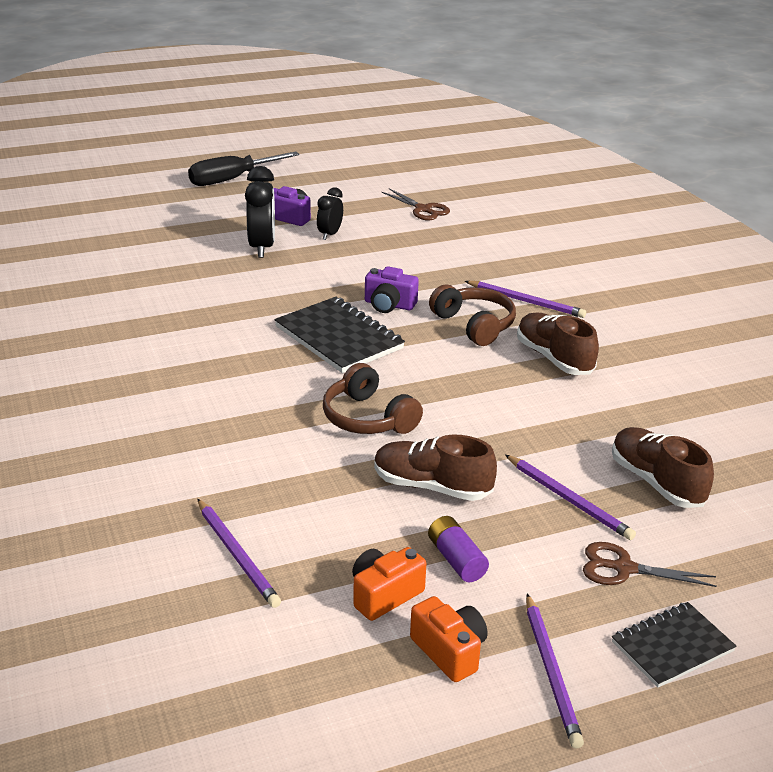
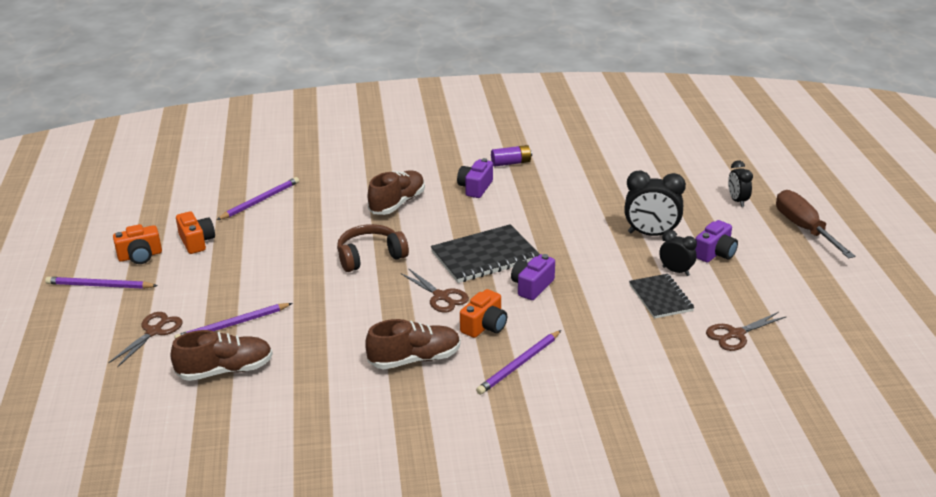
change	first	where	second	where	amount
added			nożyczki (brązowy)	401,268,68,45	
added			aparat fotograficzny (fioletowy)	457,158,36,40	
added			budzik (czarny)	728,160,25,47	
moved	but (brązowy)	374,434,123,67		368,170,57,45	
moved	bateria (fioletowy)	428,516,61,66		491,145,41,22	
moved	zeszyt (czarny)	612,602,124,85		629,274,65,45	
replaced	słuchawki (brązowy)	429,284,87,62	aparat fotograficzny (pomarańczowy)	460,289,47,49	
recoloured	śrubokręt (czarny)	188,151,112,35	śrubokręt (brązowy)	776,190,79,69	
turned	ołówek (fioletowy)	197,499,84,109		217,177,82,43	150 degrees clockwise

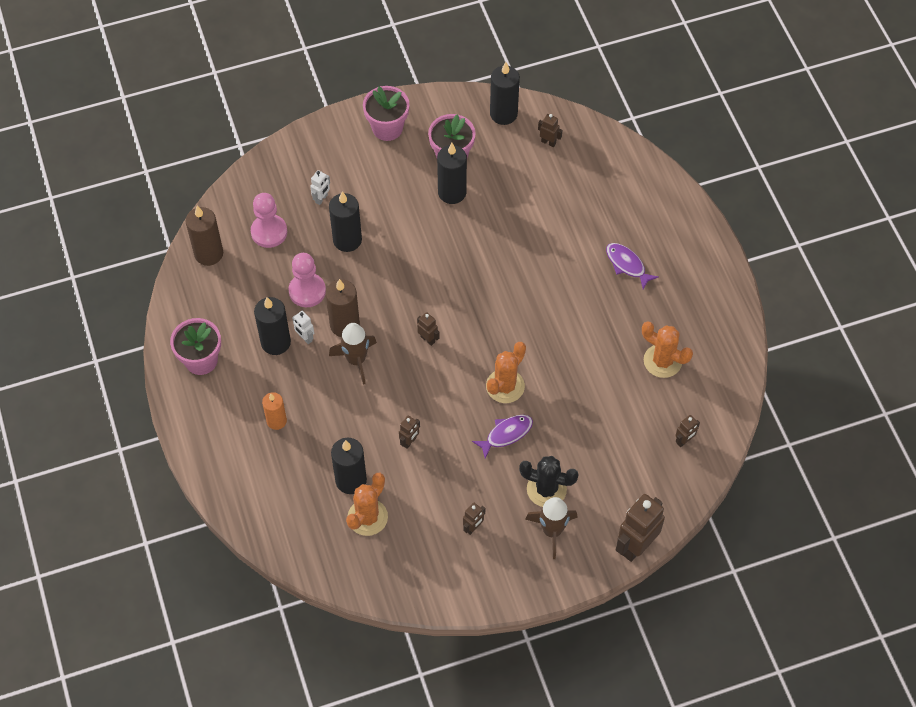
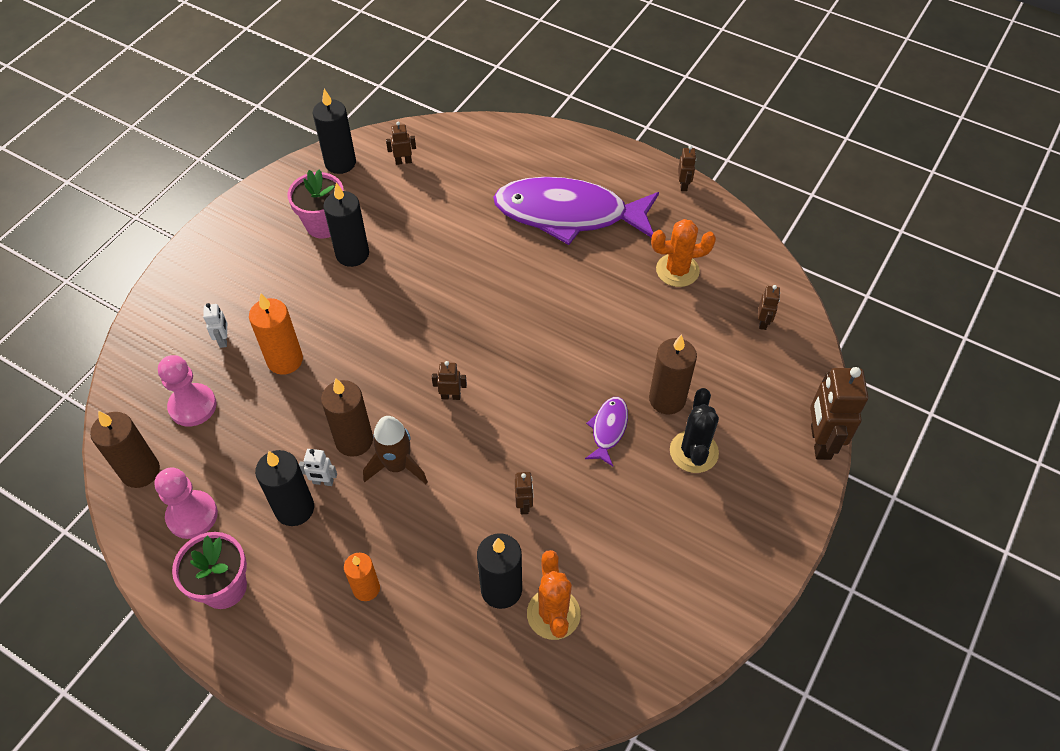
change	first	where	second	where	amount
removed	doniczka (różowy)	363,86,47,55			
removed	kaktus (pomarańczowy)	486,342,40,61			
removed	rakieta (brązowy)	525,497,53,62			
added			świeca (brązowy)	649,334,48,80	
moved	pionek (różowy)	289,253,37,54		154,467,64,72	
moved	robot (brązowy)	463,502,22,33		678,145,18,46	
recoloured	świeca (czarny)	329,191,33,61	świeca (pomarańczowy)	249,293,54,82	
turned	kaktus (czarny)	519,456,60,51		670,388,49,85	60 degrees counterclockwise
resized	ryba (fioletowy)	606,243,53,46		493,177,166,68	x2.42

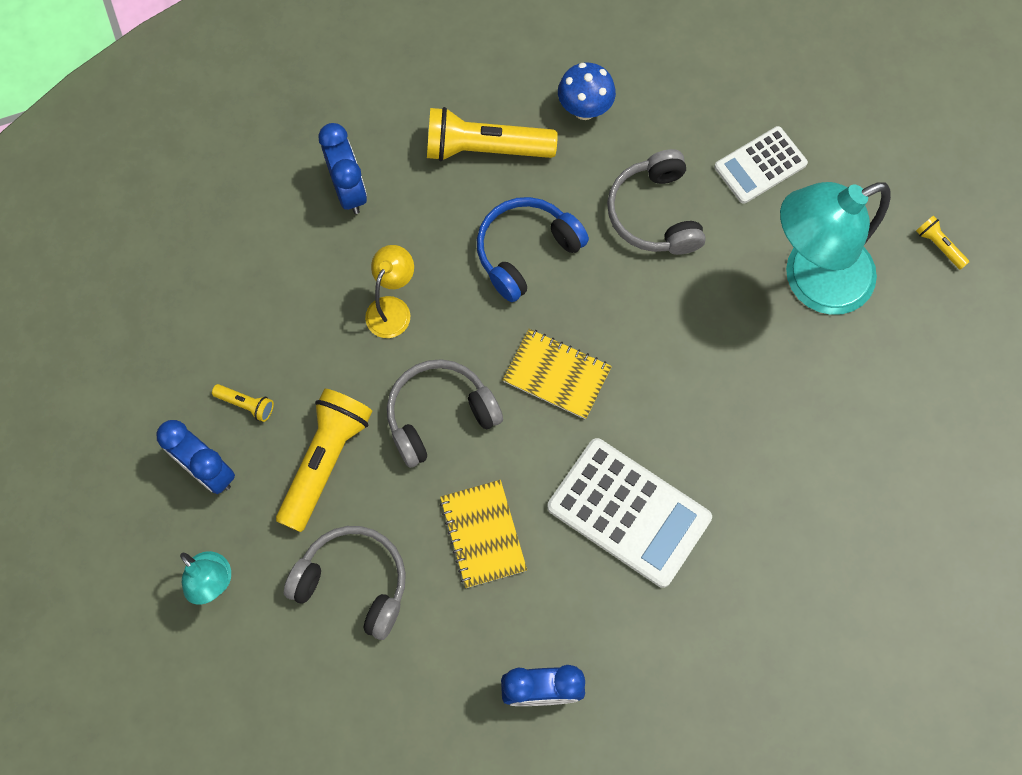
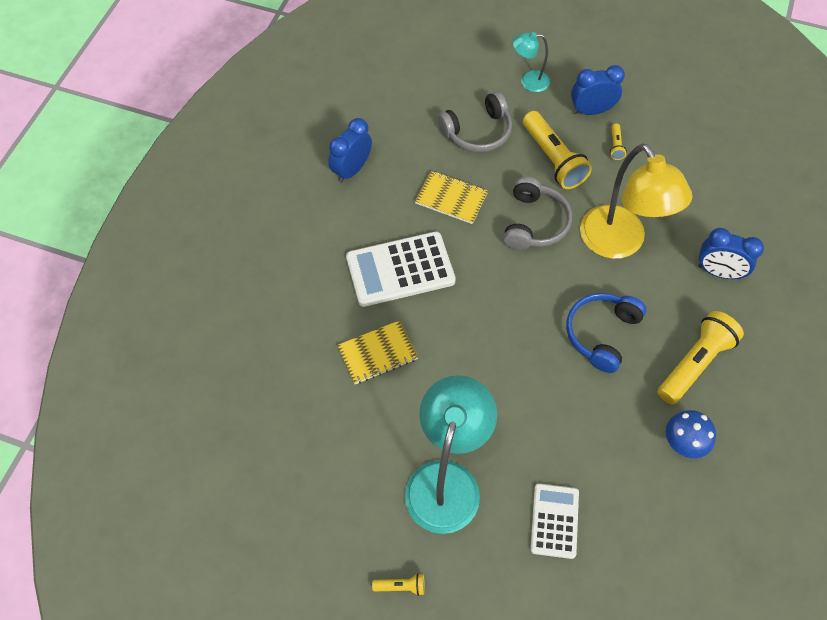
change	first	where	second	where	amount
removed	słuchawki (szary)	607,149,99,106			
moved	zeszyt (żółty)	503,329,109,90		337,320,81,64	
turned	latarka (żółty)	212,384,62,38		610,123,17,37	60 degrees counterclockwise
turned	słuchawki (niebieski)	477,197,112,105		566,293,80,80	150 degrees counterclockwise
resized	lampka (żółty)	365,245,49,93		580,144,112,115	x2.02

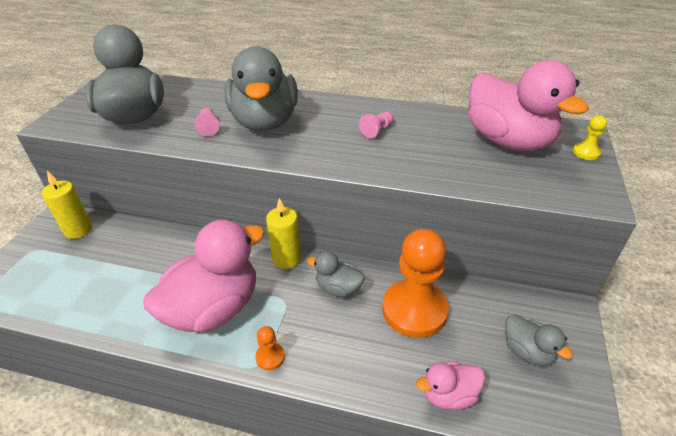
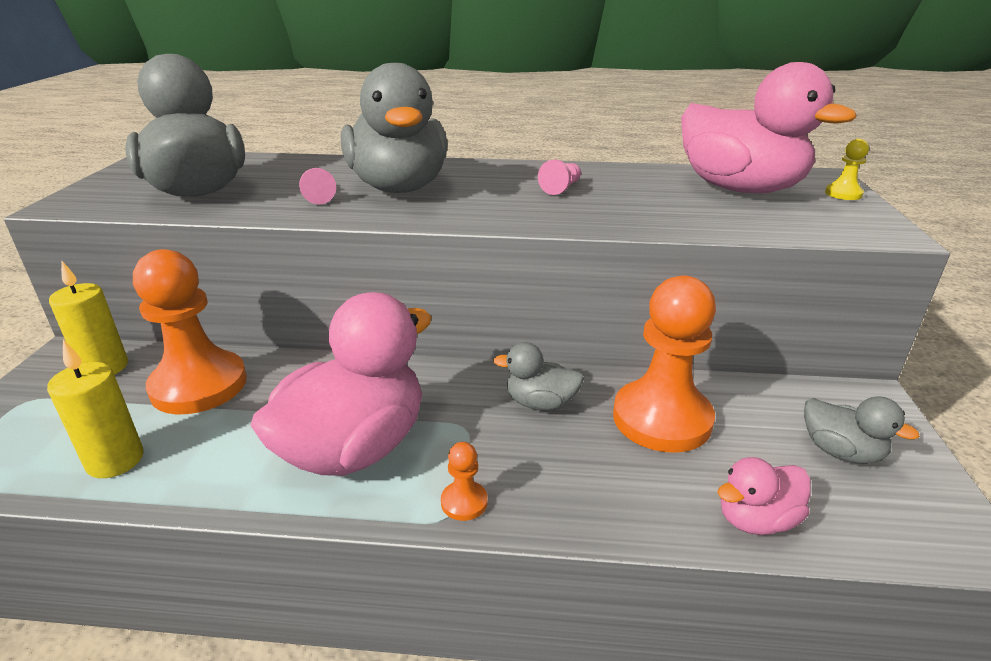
change	first	where	second	where	amount
added			pionek (pomarańczowy)	133,249,114,165	
moved	świeca (żółty)	266,198,35,71		47,340,97,138	

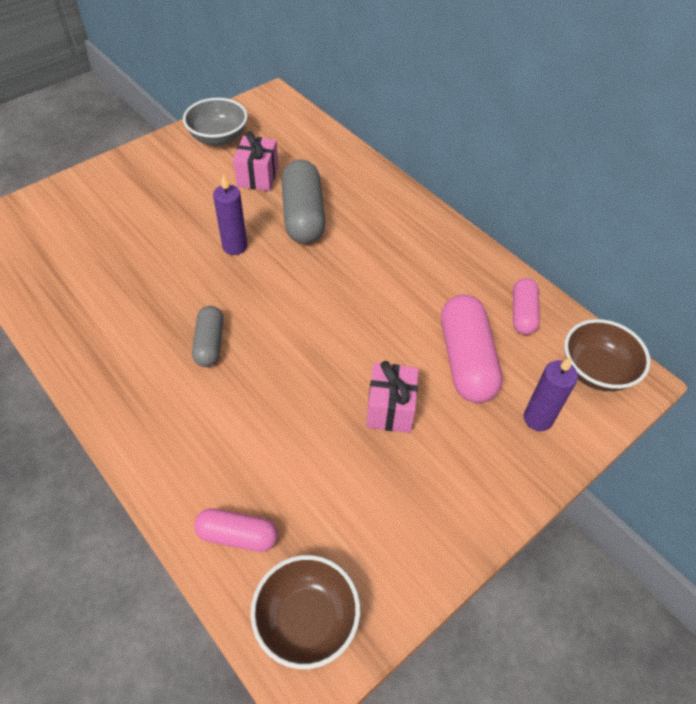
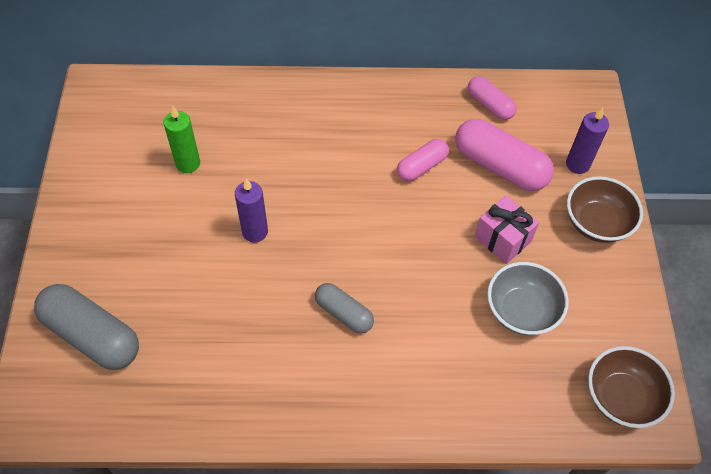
change	first	where	second	where	amount
moved	miska (szary)	183,98,65,48		487,262,82,73	
moved	kapsułka (różowy)	194,508,84,44		397,139,52,42	
moved	kapsułka (szary)	282,160,44,84		34,284,105,86	
moved	miska (brązowy)	564,319,87,72		567,176,76,67	
replaced	prezent (różowy)	233,131,45,60	świeca (zielony)	163,106,37,67	

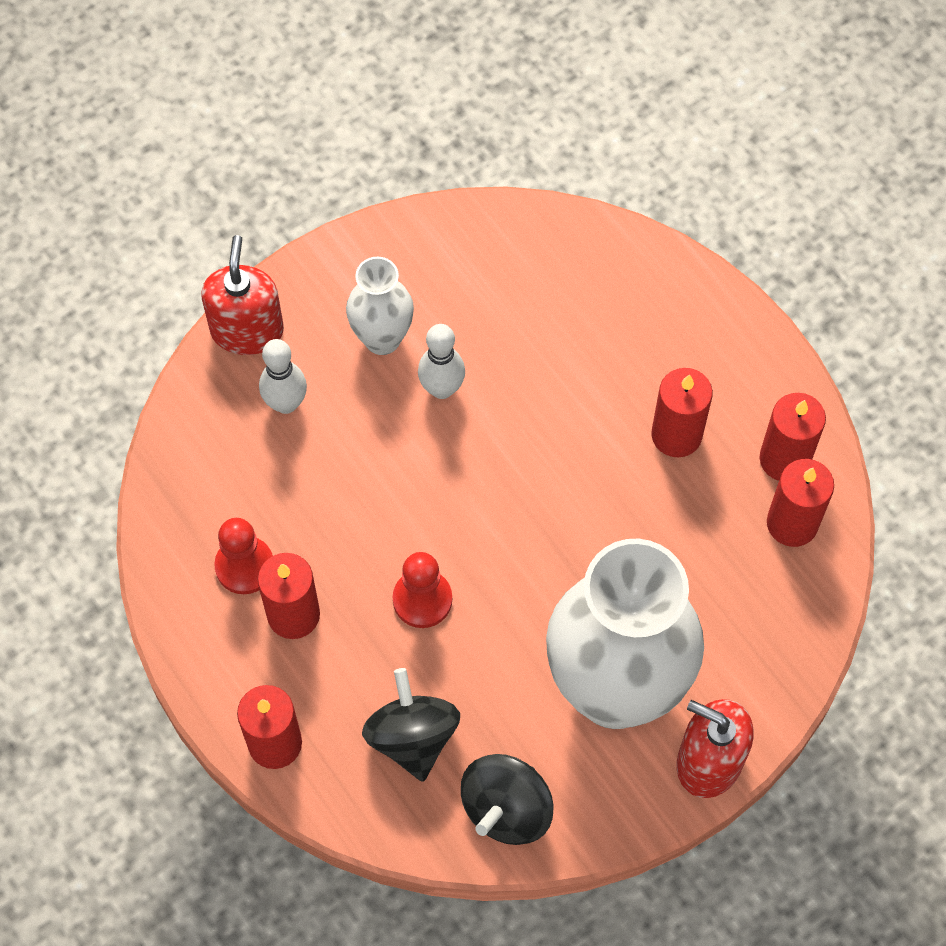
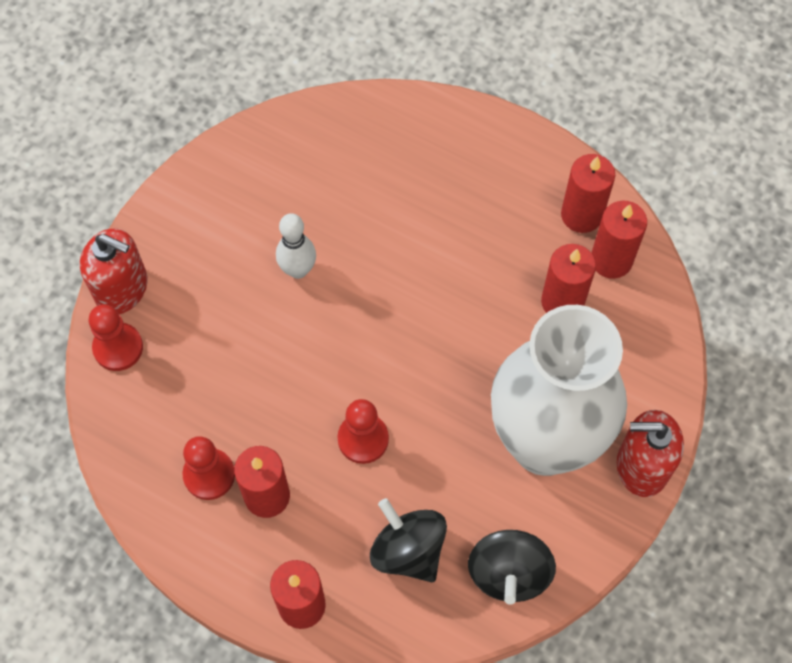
change	first	where	second	where	amount
removed	kręgiel (biały)	259,339,48,75			
removed	wazon (biały)	346,257,68,98			
added			pionek (czerwony)	89,304,54,67	
moved	świeca (czerwony)	651,368,62,89		541,244,55,69	
turned	dozownik mydła (czerwony)	201,235,83,120		80,228,67,86	135 degrees clockwise

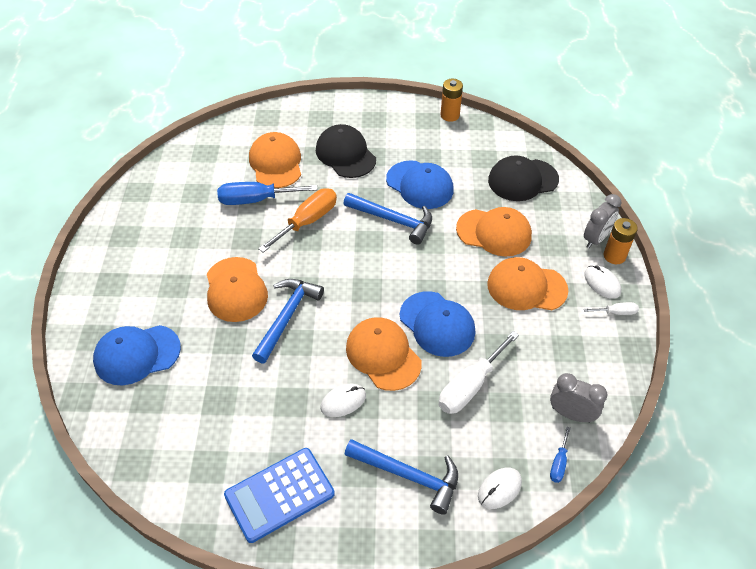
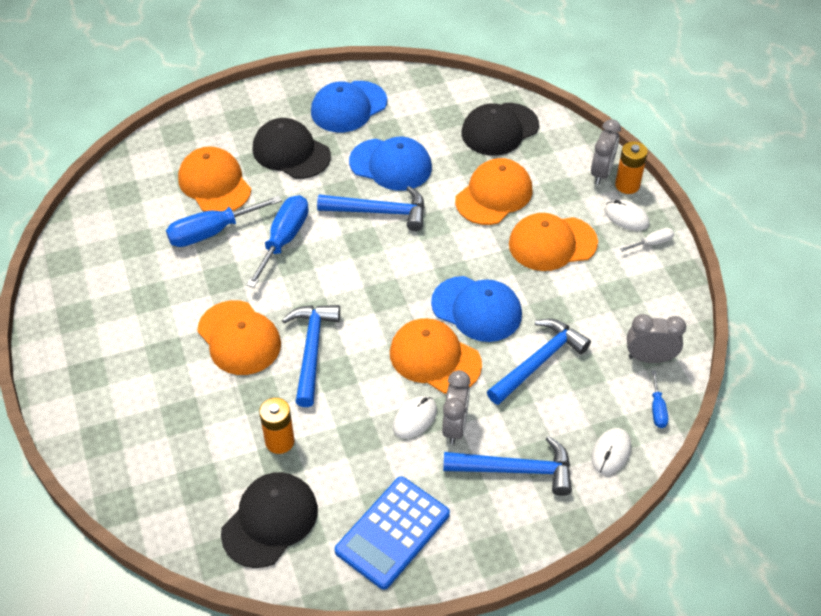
change	first	where	second	where	amount
added			czapka (czarny)	221,472,97,96	
added			budzik (szary)	442,370,28,75	
moved	czapka (niebieski)	93,325,88,60		311,81,76,51	
moved	bateria (pomarańczowy)	440,79,23,43		259,398,36,56	
replaced	śrubokręt (biały)	438,331,81,83	młotek (niebieski)	487,319,104,86	
recoloured	śrubokręt (pomarańczowy)	258,188,79,65	śrubokręt (niebieski)	247,195,62,93	
turned	czapka (pomarańczowy)	456,207,76,49		455,158,77,67	45 degrees counterclockwise

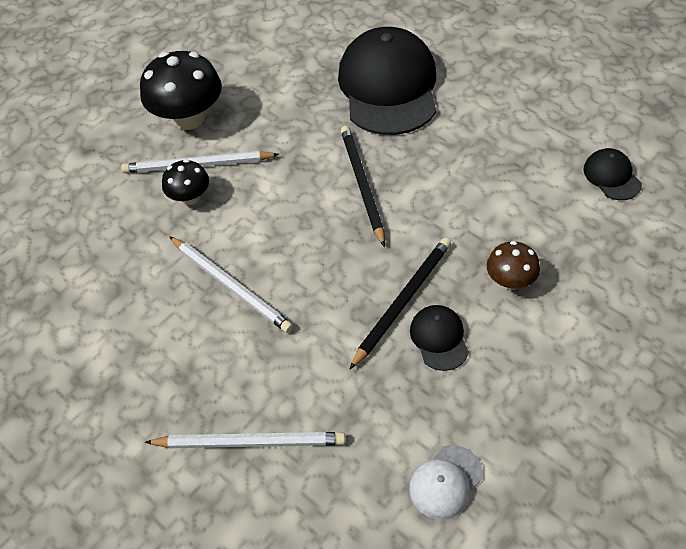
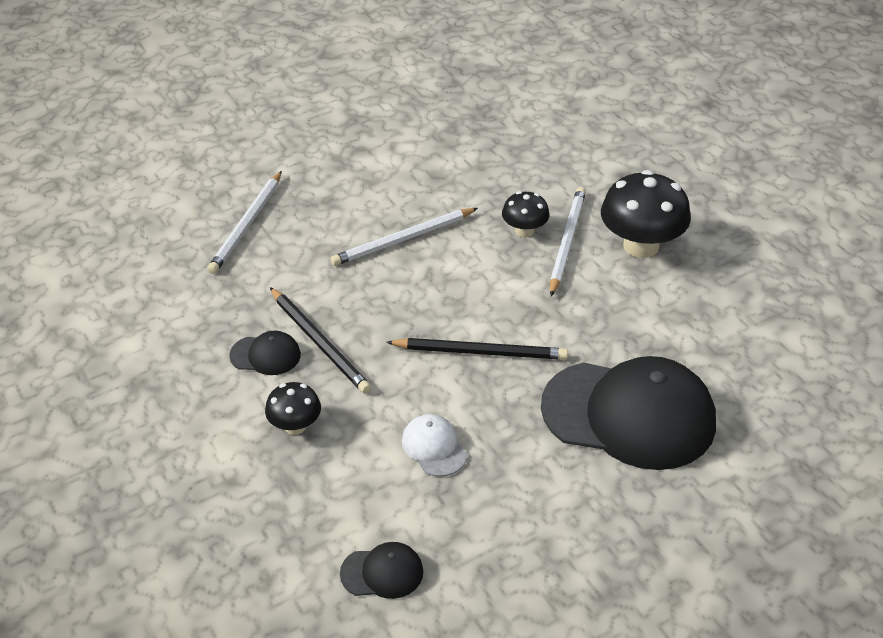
change	first	where	second	where	amount
moved	czapka (biały)	409,445,74,75		402,414,65,63	
recoloured	grzyb (brązowy)	487,241,53,49	grzyb (czarny)	265,382,56,53	

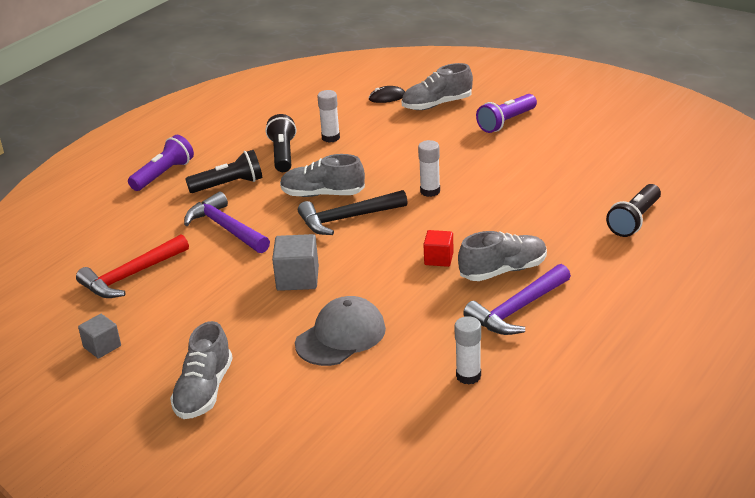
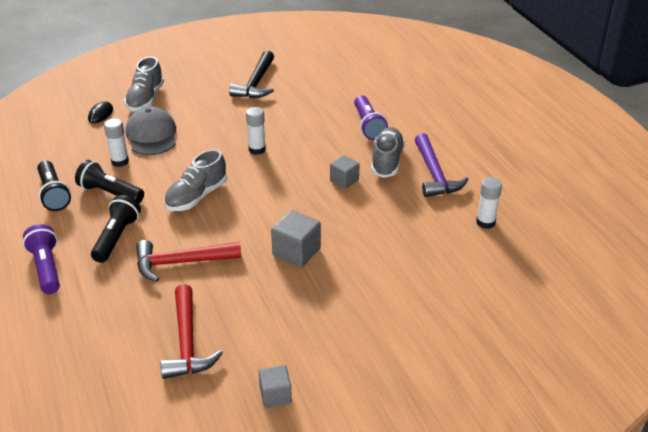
change	first	where	second	where	amount
removed	but (szary)	170,321,63,98			
moved	czapka (szary)	295,296,91,70		126,106,50,49	
moved	młotek (czarny)	298,190,110,45		229,50,45,48	
moved	latarka (fioletowy)	476,94,61,39		354,96,34,44	
moved	latarka (czarny)	606,184,55,53		37,161,34,50	
recoloured	młotek (fioletowy)	184,192,86,61	młotek (czerwony)	136,240,106,42	
recoloured	sześcian (czerwony)	423,230,31,37	sześcian (szary)	330,155,30,34	

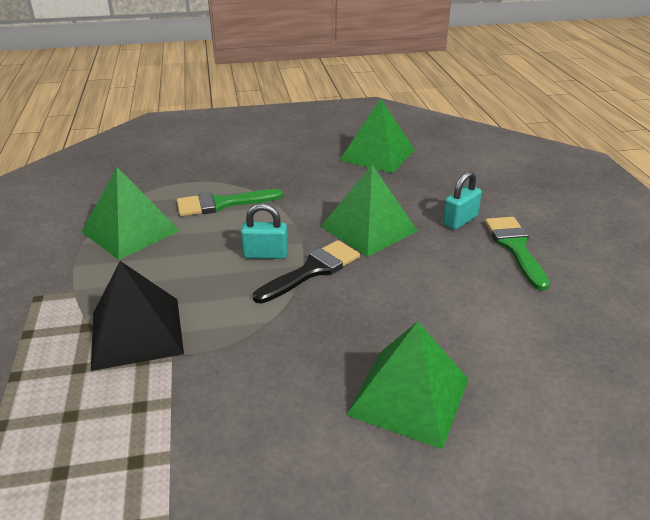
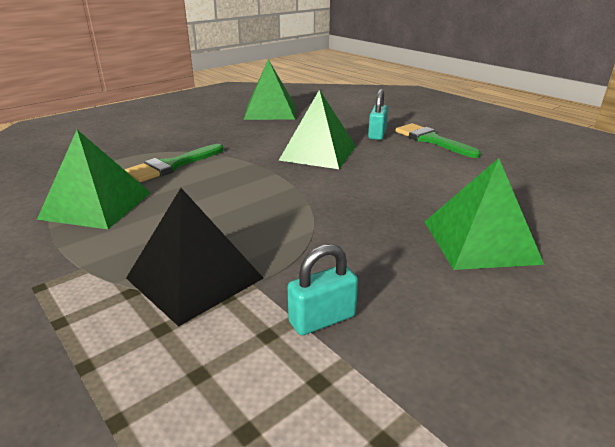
change	first	where	second	where	amount
removed	pędzel (czarny)	253,240,107,64			
moved	kłódka (turkusowy)	241,203,47,56		288,244,70,91	

